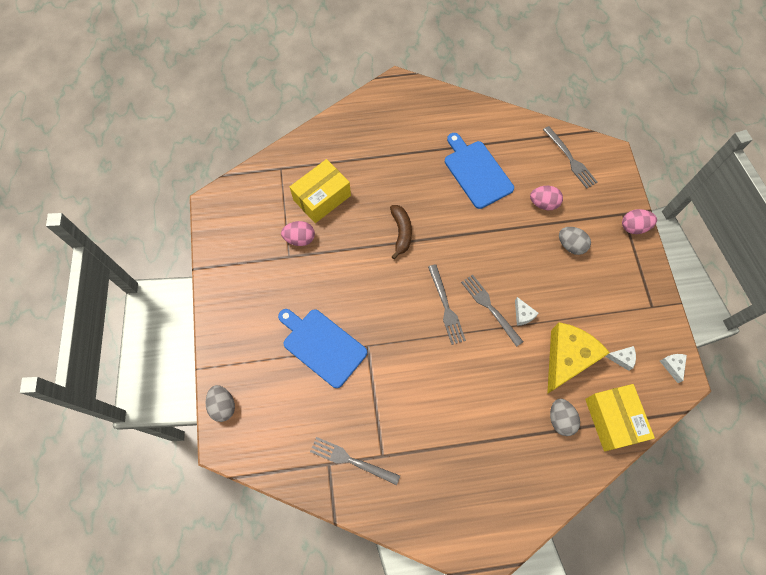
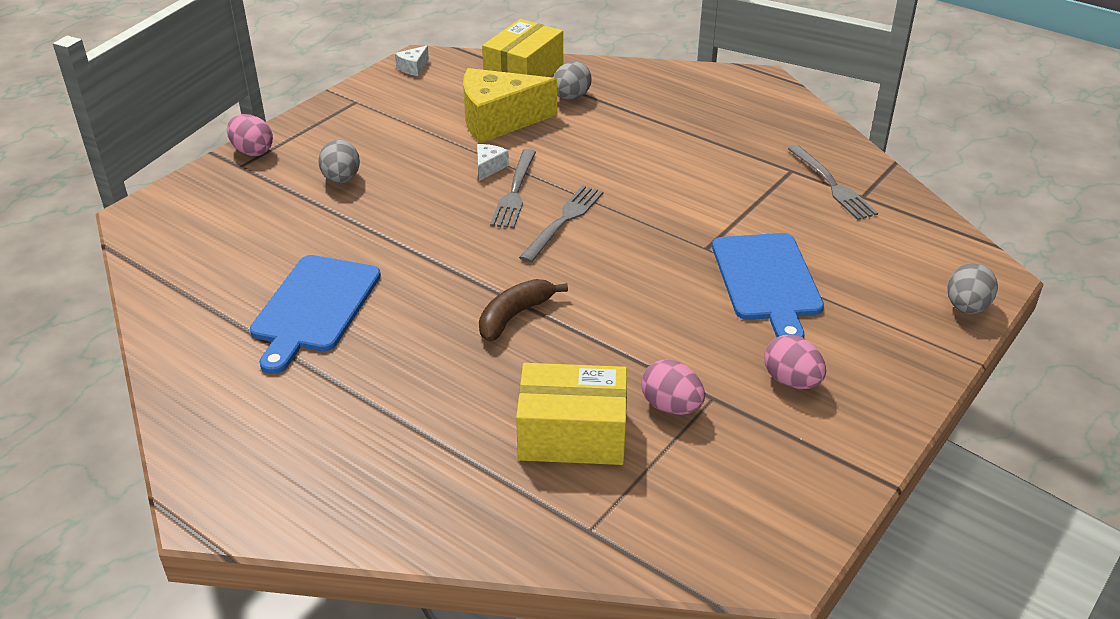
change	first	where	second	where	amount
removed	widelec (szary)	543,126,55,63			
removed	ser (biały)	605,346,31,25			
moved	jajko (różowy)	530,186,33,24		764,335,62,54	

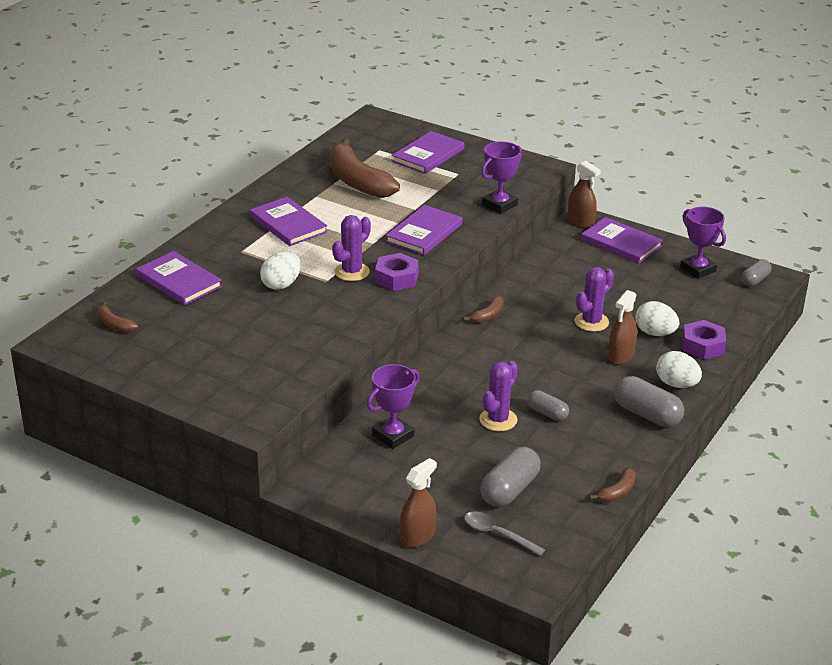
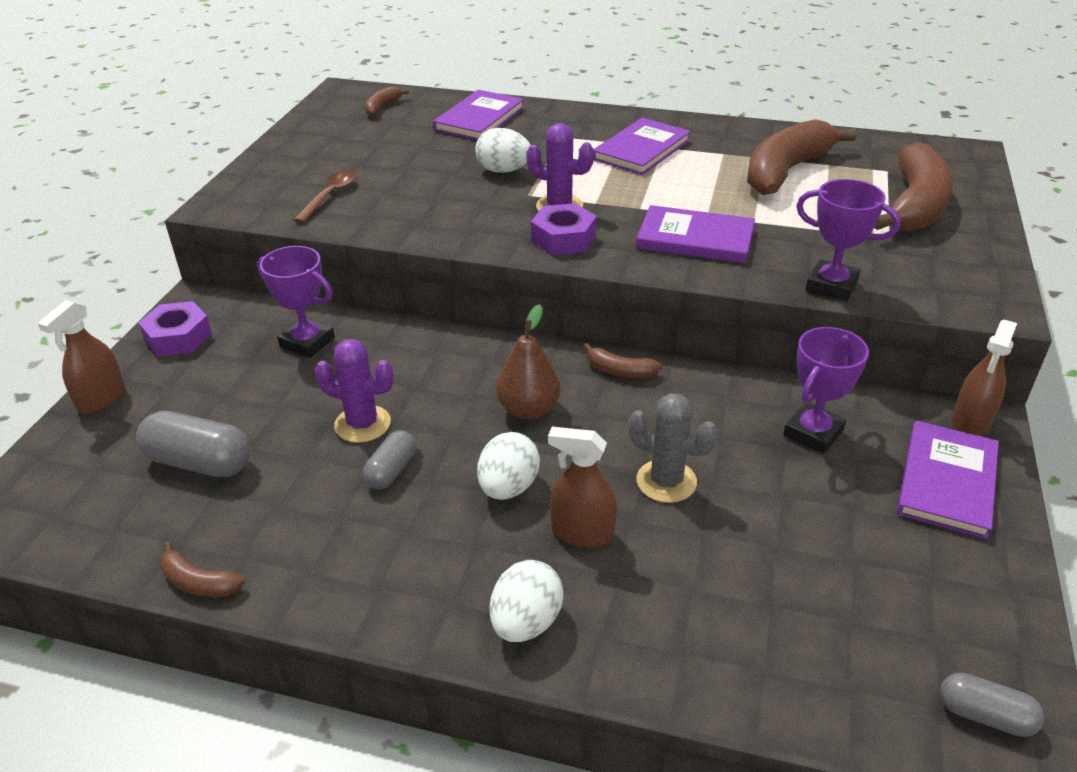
change	first	where	second	where	amount
removed	łyżka (szary)	464,512,81,44			
removed	kapsułka (szary)	614,376,70,51			
added			łyżka (brązowy)	294,170,62,53	
added			gruszka (brązowy)	496,304,65,115	
moved	jajko (biały)	635,301,44,35		477,432,63,68	
moved	puchar (fioletowy)	680,207,46,72		783,327,86,127	
moved	nakrętka (fioletowy)	682,320,44,40		138,301,74,56	
replaced	książka (fioletowy)	392,131,72,43	banan (brązowy)	874,143,79,88	
recoloured	kaktus (fioletowy)	575,267,39,65	kaktus (szary)	628,393,90,110	
turned	spryskiwacz (brązowy)	400,458,37,90		37,300,88,114	90 degrees clockwise

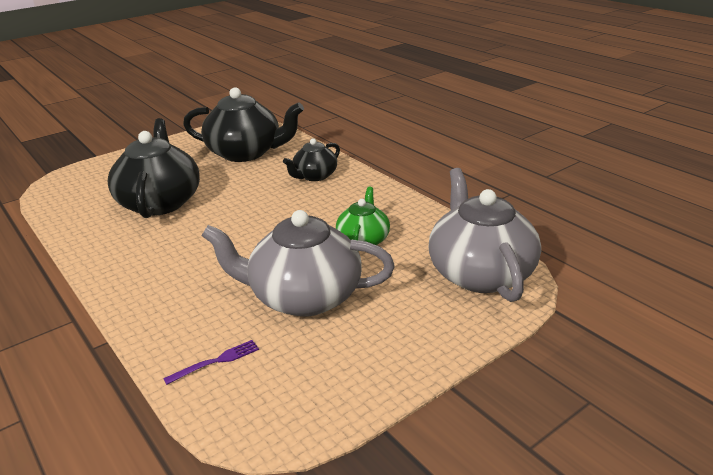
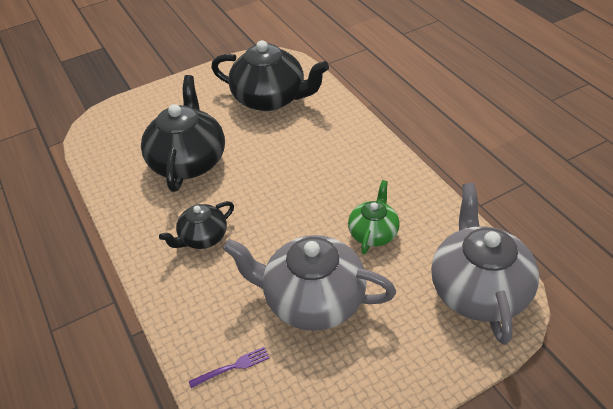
change	first	where	second	where	amount
moved	imbryk (czarny)	283,138,57,43		159,201,75,48	

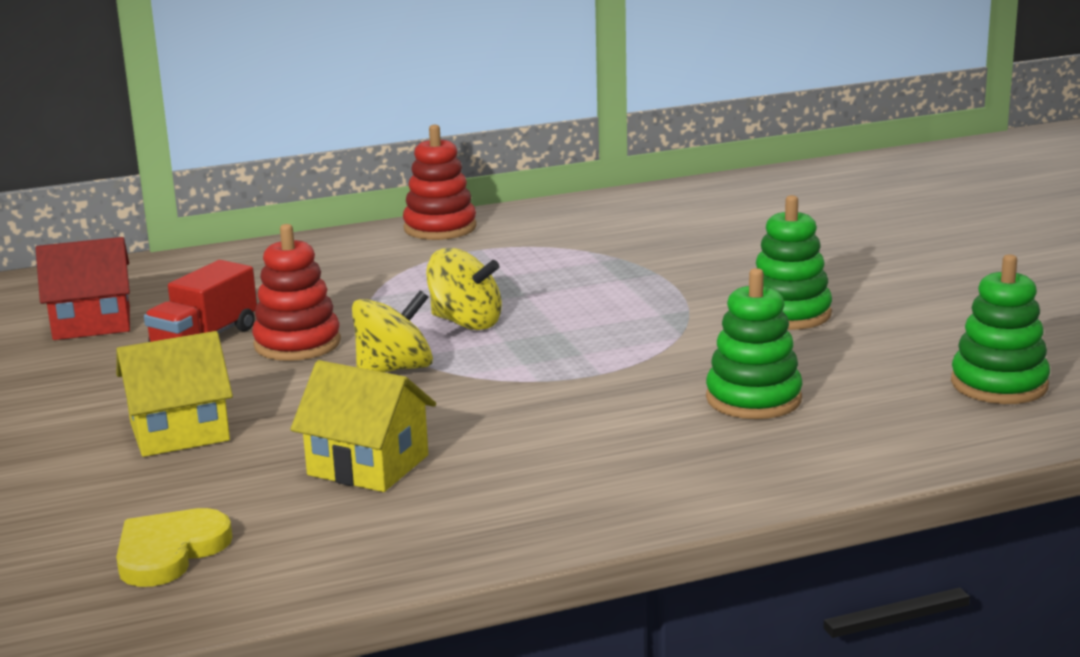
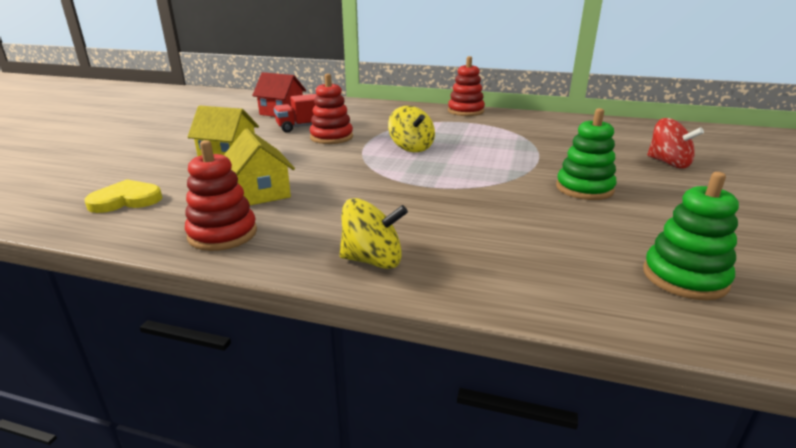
change	first	where	second	where	amount
removed	zabawka nakładanka (zielony)	706,268,97,151			
added			zabawka nakładanka (czerwony)	185,140,72,111	
added			bączek (czerwony)	647,118,57,51	
moved	bączek (żółty)	352,290,81,82		340,198,68,71	

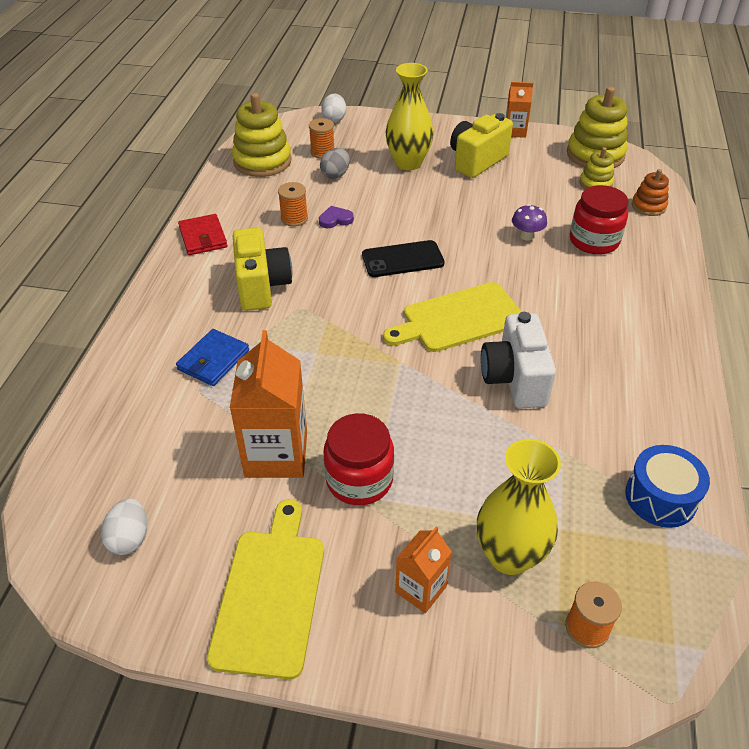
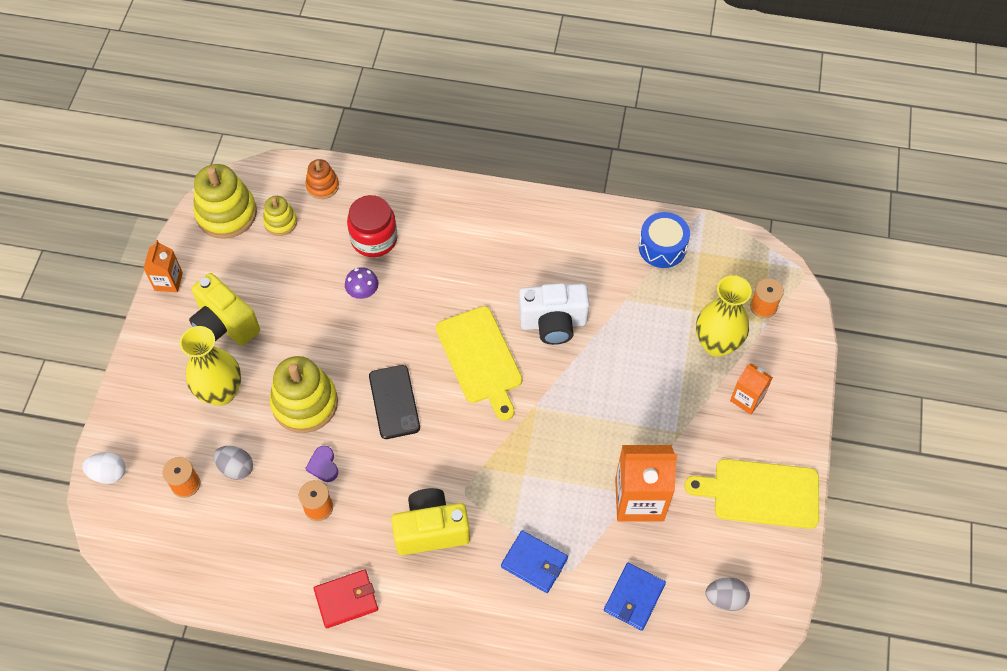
change	first	where	second	where	amount
removed	słoik (czerwony)	323,413,71,92			
added			portfel (niebieski)	604,563,62,68	
moved	zabawka nakładanka (żółty)	232,93,60,84		270,356,68,77	
recoloured	jajko (biały)	101,498,46,57	jajko (szary)	706,577,44,34	

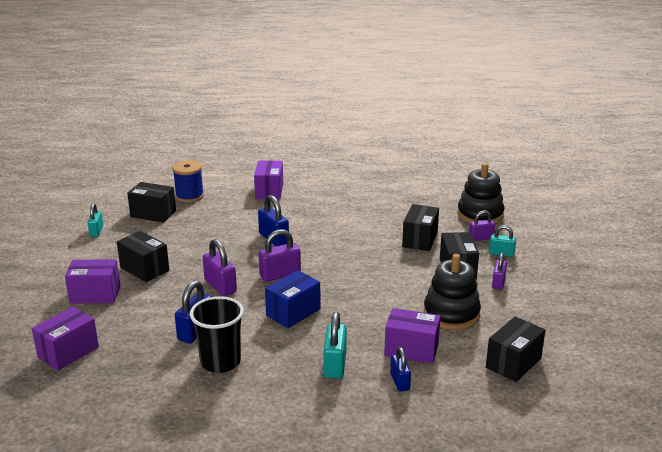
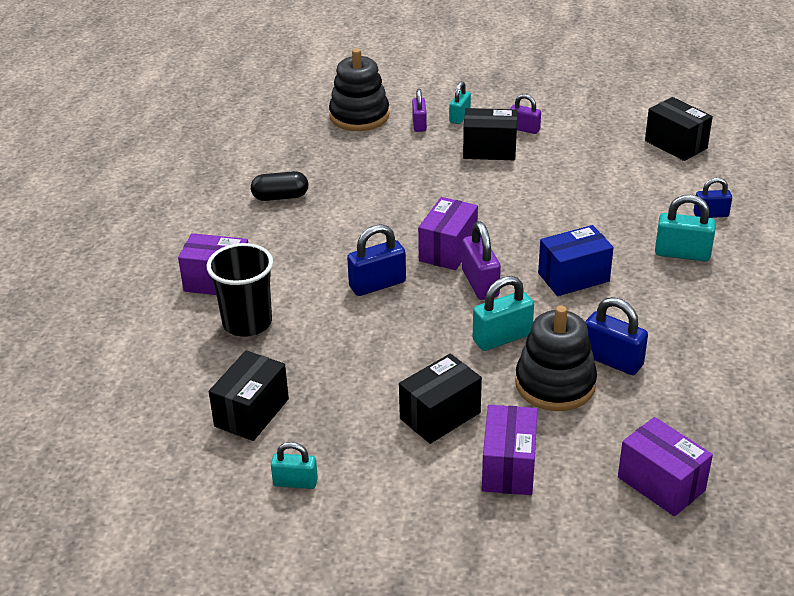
change	first	where	second	where	amount
removed	szpulka (niebieski)	172,160,32,43			
removed	pudełko (czarny)	402,204,37,47			
added			kapsułka (czarny)	251,171,57,30	
moved	szklanka (czarny)	190,296,54,77		207,243,66,94	
moved	pudełko (fioletowy)	384,308,57,56		418,197,60,73	
moved	zabawka nakładanka (czarny)	424,254,57,76		515,306,82,105	
recoloured	kłódka (fioletowy)	203,239,34,57	kłódka (turkusowy)	473,276,61,75	
turned	pudełko (niebieski)	265,270,56,58		538,225,76,71	75 degrees counterclockwise

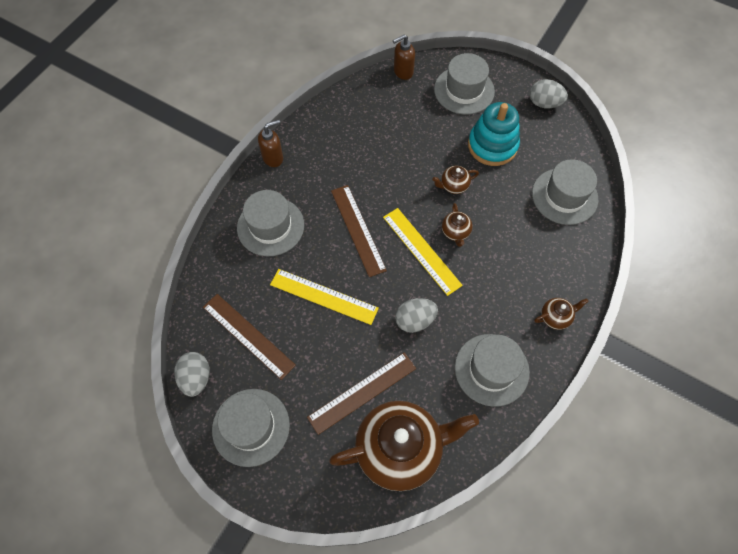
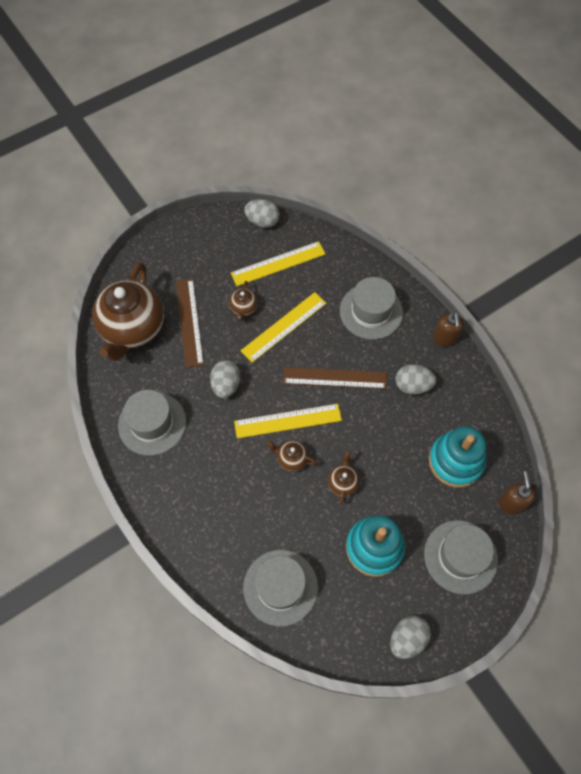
change	first	where	second	where	amount
removed	kapelusz (szary)	212,389,78,78			
added			jajko (szary)	395,364,41,31	
added			zabawka nakładanka (turkusowy)	429,426,57,62	
moved	imbryk (brązowy)	534,298,55,32		229,281,29,40	
recoloured	linijka (brązowy)	203,294,93,86	linijka (żółty)	231,241,94,45	

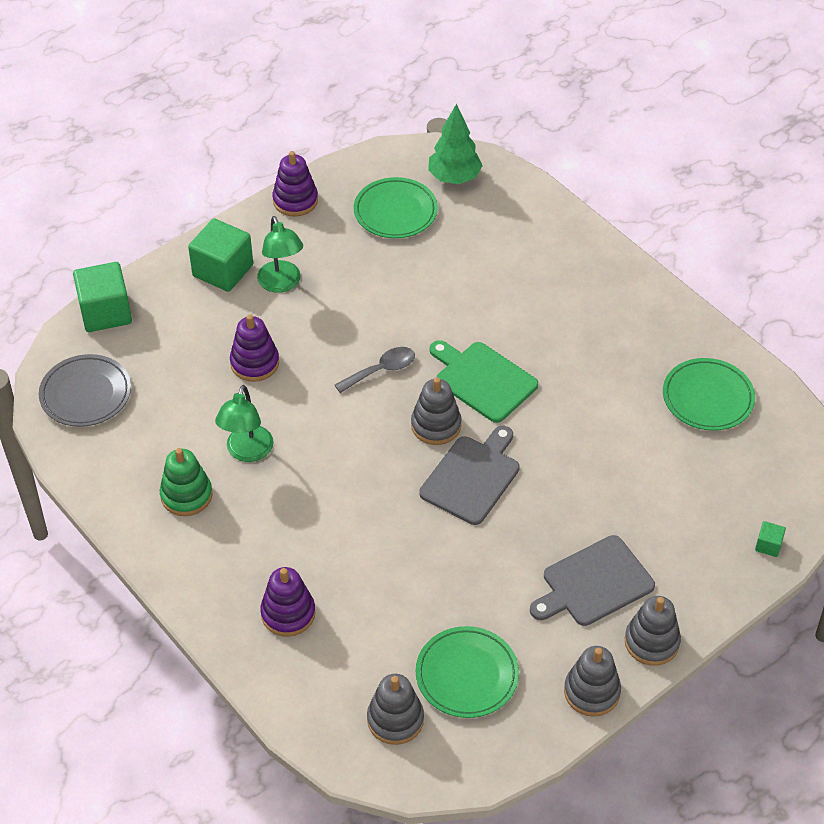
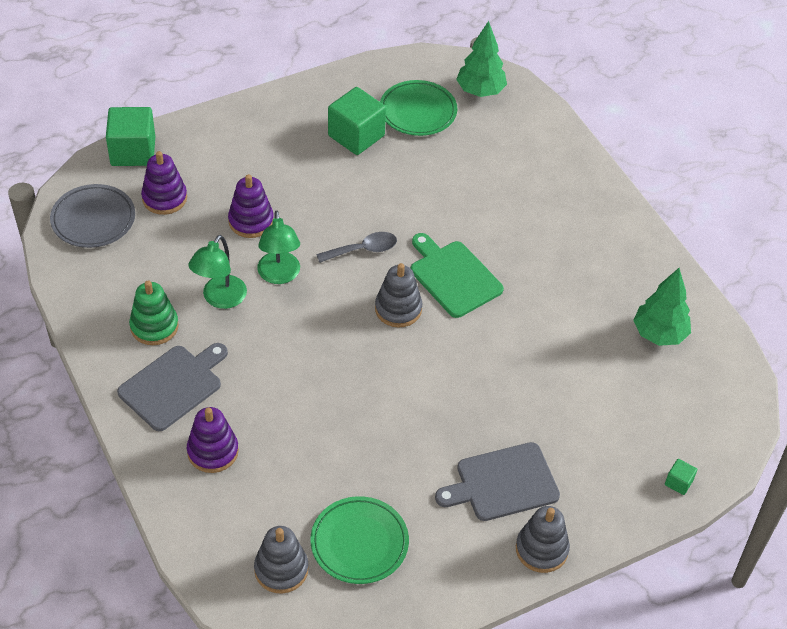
change	first	where	second	where	amount
removed	zabawka nakładanka (szary)	564,646,57,71			
moved	sześcian (zielony)	188,218,65,74		328,87,58,68	
moved	lampka (zielony)	257,216,46,77		257,210,43,74	
moved	zabawka nakładanka (fioletowy)	272,151,46,66		141,151,46,64	
moved	deska do krojenia (szary)	419,426,101,99		117,343,111,88	
replaced	talerz (zielony)	663,358,92,73	drzewko (zielony)	633,268,58,78	

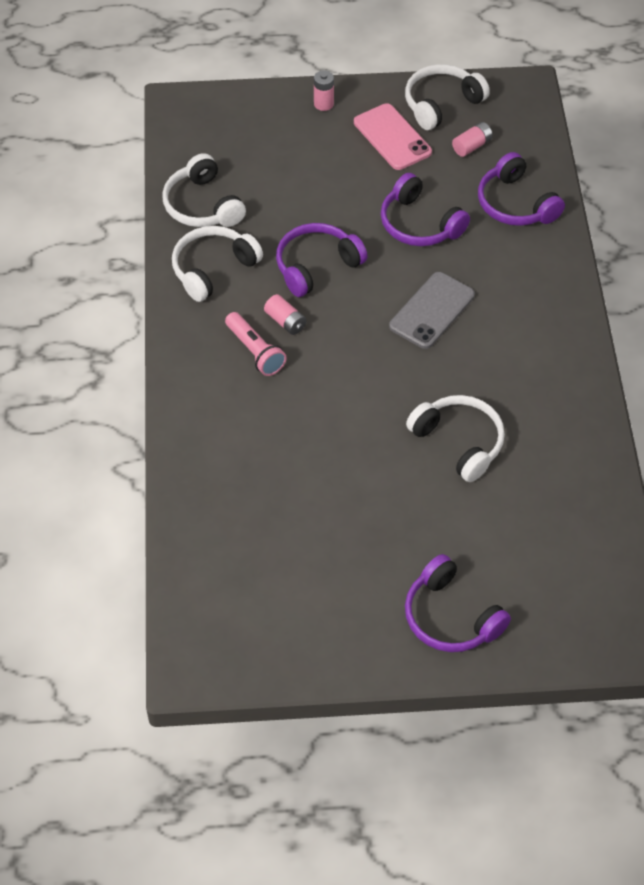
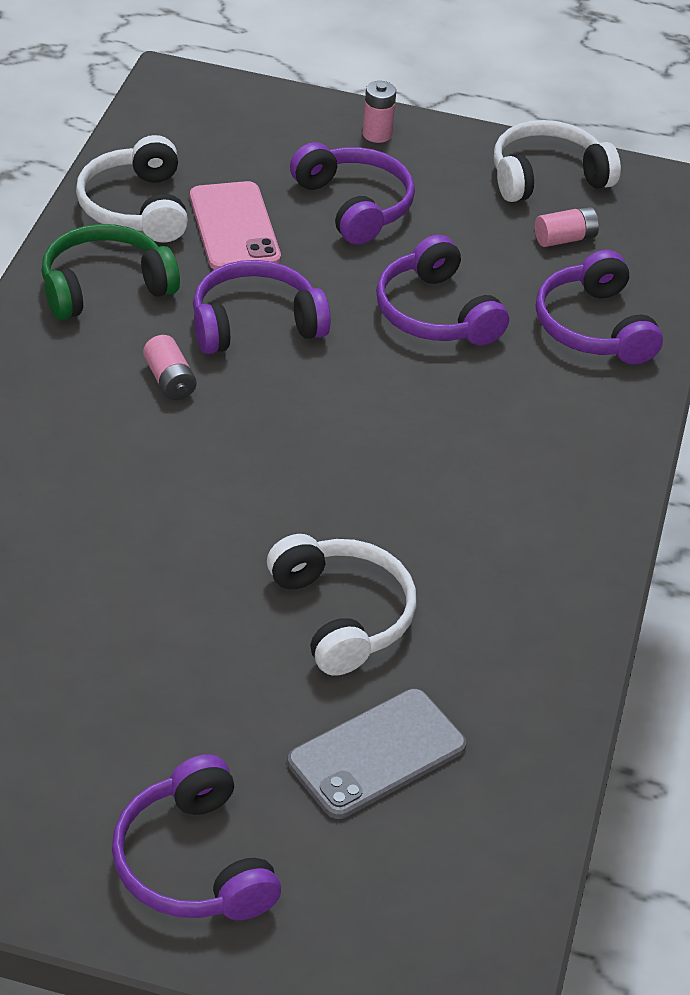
change	first	where	second	where	amount
removed	latarka (różowy)	225,312,62,64			
added			słuchawki (fioletowy)	290,142,125,103	
moved	telefon (różowy)	354,104,78,66		190,181,91,88	
moved	telefon (szary)	389,272,86,77		288,689,178,130	
recoloured	słuchawki (biały)	172,226,91,76	słuchawki (zielony)	41,224,139,96	

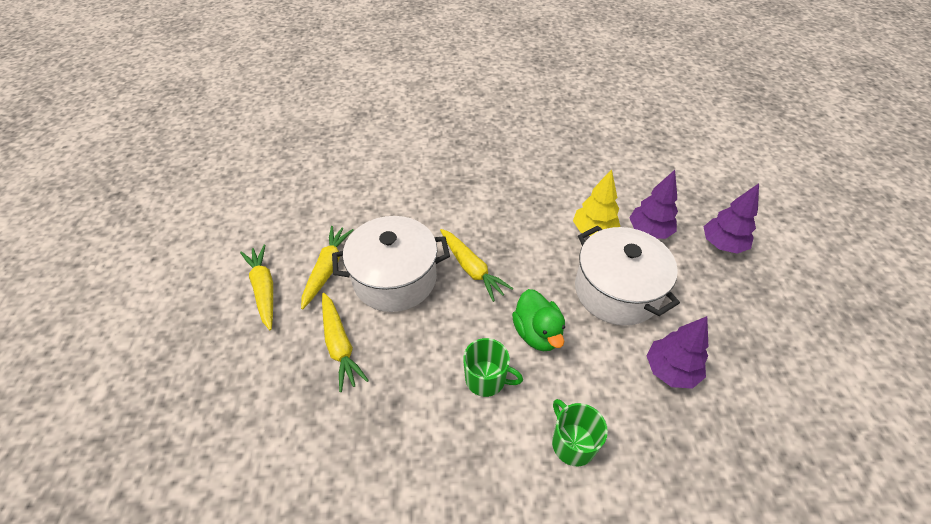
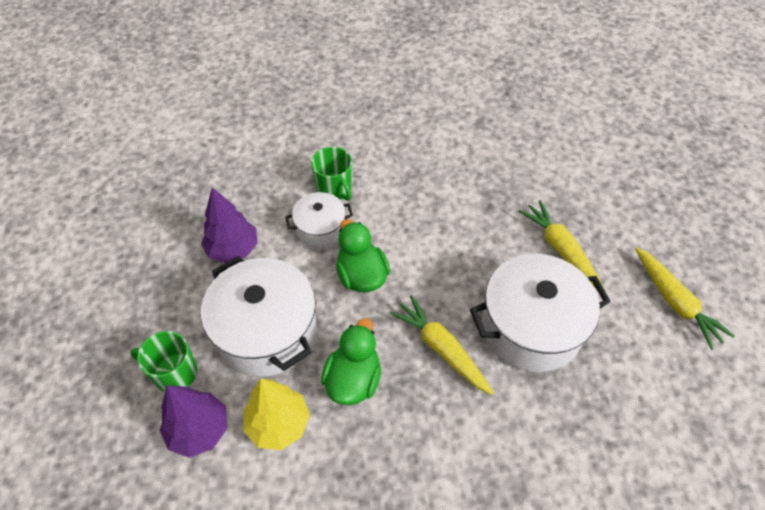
change	first	where	second	where	amount
removed	marchewka (żółty)	301,226,53,83			
removed	drzewko (fioletowy)	704,183,55,71			
added			garnek (biały)	285,192,68,56	
added			kaczka (zielony)	321,318,60,87	
moved	kubek (zielony)	463,338,60,59		130,331,68,61	

